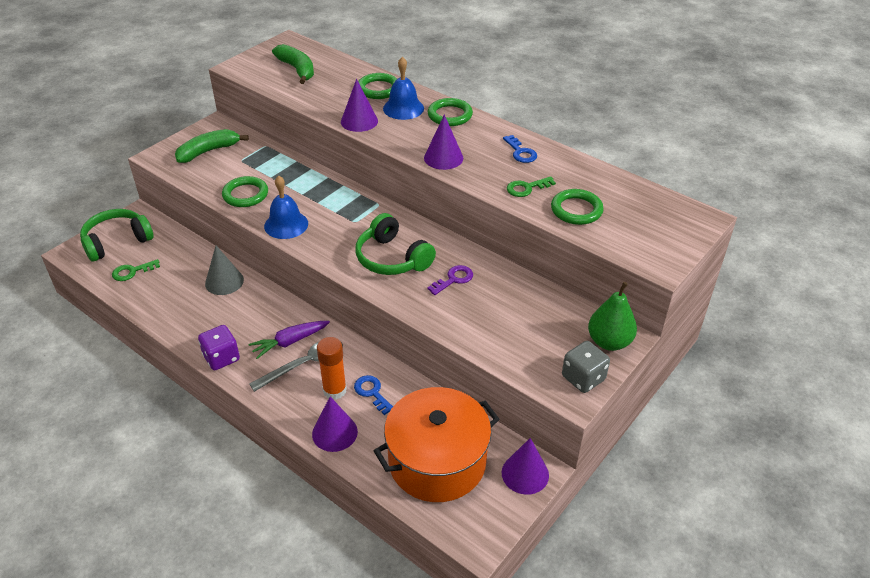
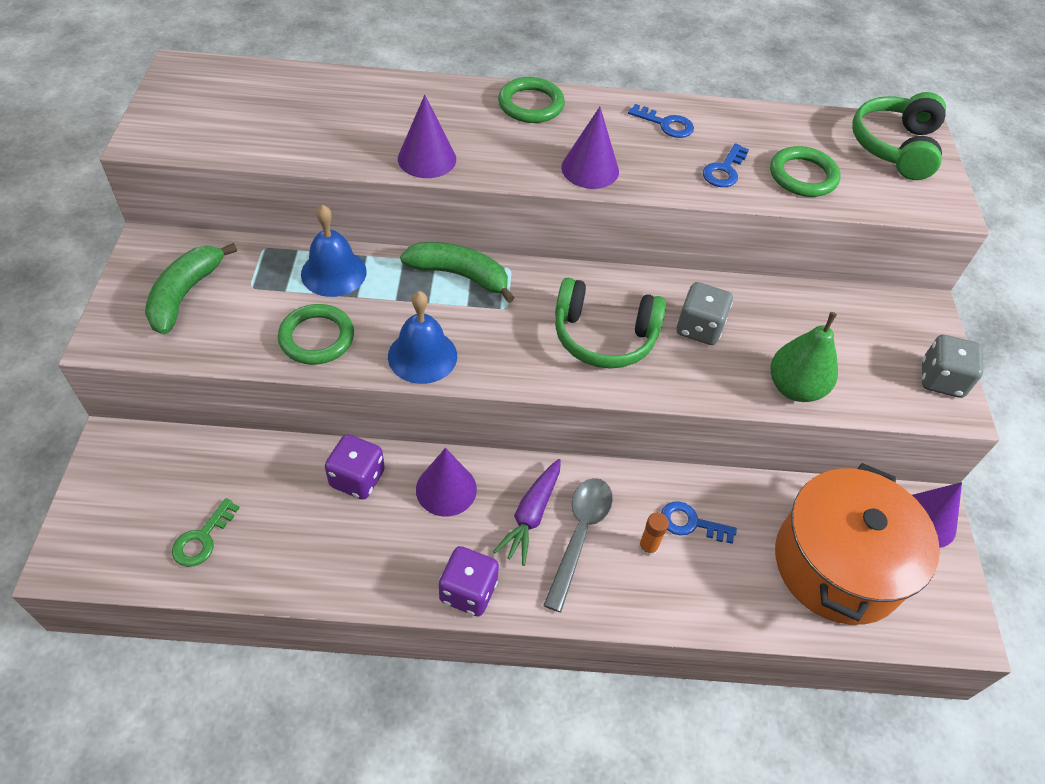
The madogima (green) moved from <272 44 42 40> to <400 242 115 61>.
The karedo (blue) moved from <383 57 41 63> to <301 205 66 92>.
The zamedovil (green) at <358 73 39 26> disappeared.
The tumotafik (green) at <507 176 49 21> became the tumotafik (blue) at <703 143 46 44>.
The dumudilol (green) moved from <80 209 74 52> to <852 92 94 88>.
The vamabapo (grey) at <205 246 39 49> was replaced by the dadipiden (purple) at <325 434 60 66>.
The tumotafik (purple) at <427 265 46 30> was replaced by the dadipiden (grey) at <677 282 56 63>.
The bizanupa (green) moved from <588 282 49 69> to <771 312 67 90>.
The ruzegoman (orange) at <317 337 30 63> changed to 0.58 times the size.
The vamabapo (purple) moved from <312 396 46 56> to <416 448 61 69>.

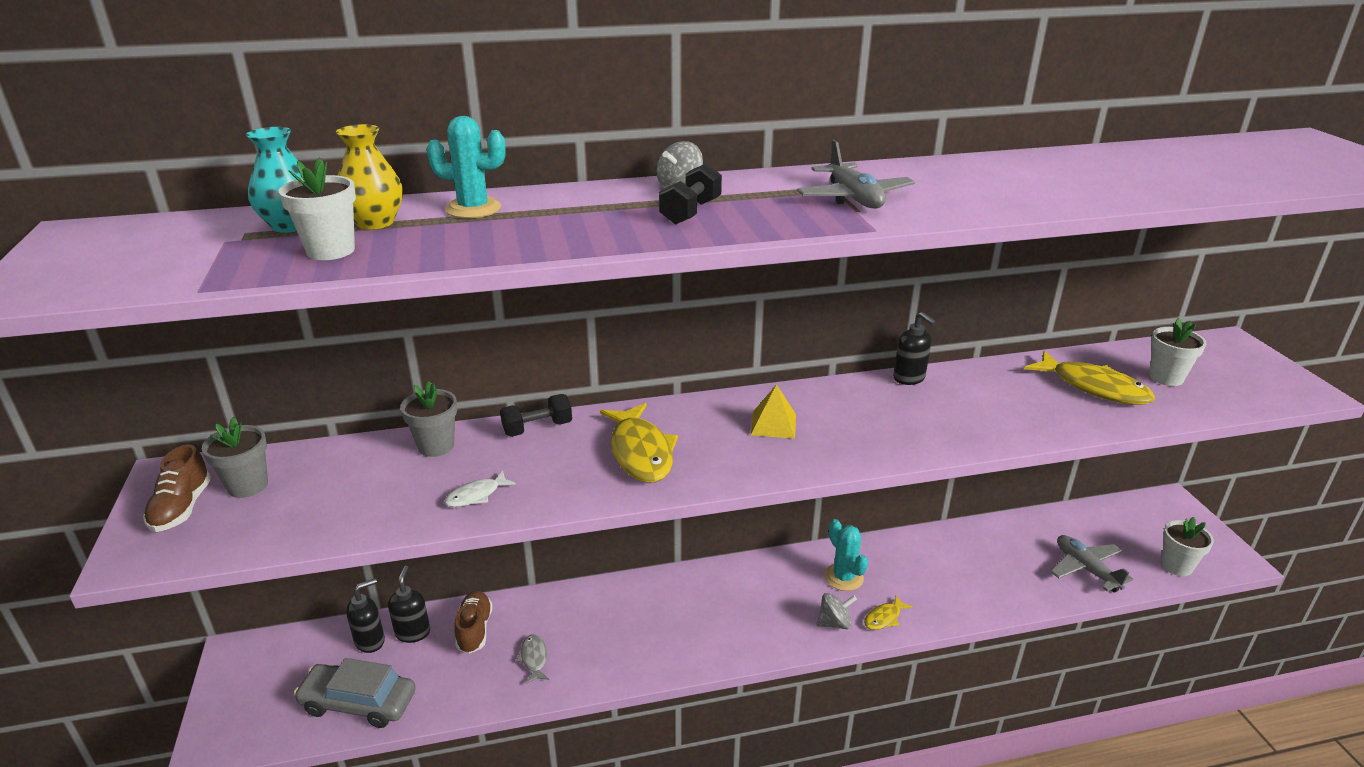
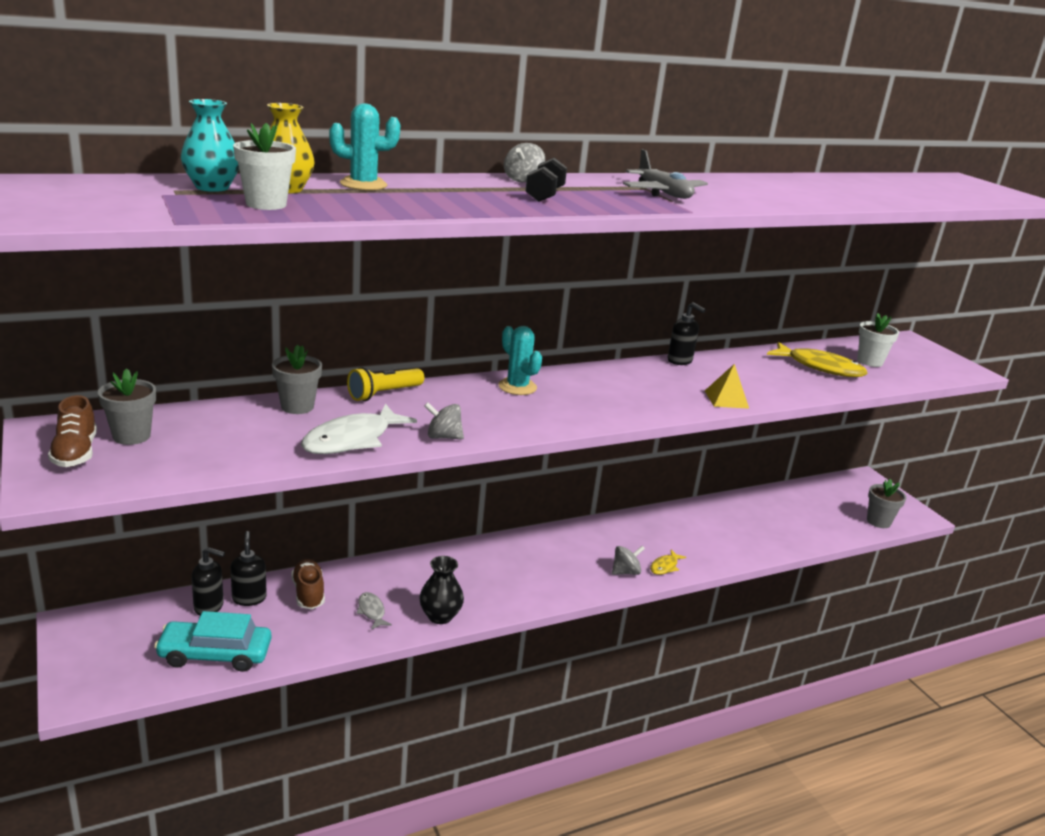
The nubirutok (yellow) moved from <751 385 45 54> to <705 364 44 45>.
The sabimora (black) at <500 394 72 43> was replaced by the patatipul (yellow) at <347 367 77 34>.
The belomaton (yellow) at <600 403 78 79> disappeared.
The belomaton (white) at <444 471 72 36> changed to 2.01 times the size.
The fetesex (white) at <1161 517 53 59> became the fetesex (grey) at <867 479 39 49>.
The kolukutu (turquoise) moved from <824 519 44 72> to <498 326 44 69>.
The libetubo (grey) at <1050 535 83 57> disappeared.
The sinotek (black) at <346 578 39 75> turned 60 degrees clockwise.
The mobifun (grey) at <294 658 122 70> became the mobifun (turquoise) at <154 611 118 61>.
The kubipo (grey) at <424 402 40 38> appeared.
The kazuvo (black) at <419 556 45 68> appeared.

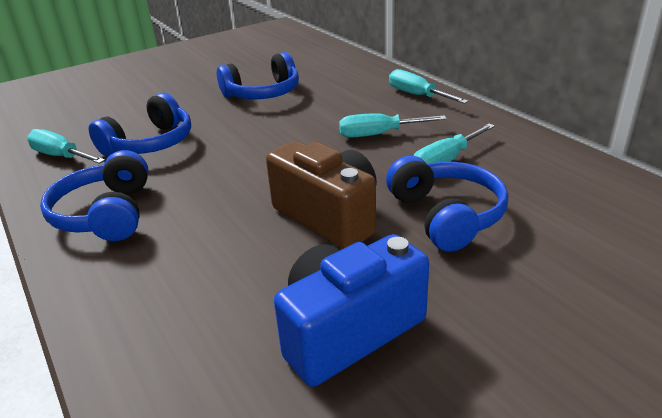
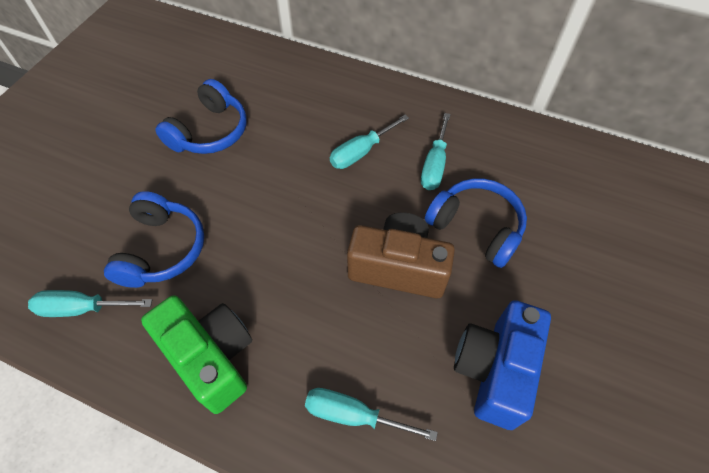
The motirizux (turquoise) moved from <389 69 80 35> to <305 388 133 53>.
The dumudilol (blue) at <40 150 109 91> was replaced by the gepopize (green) at <141 295 111 119>.

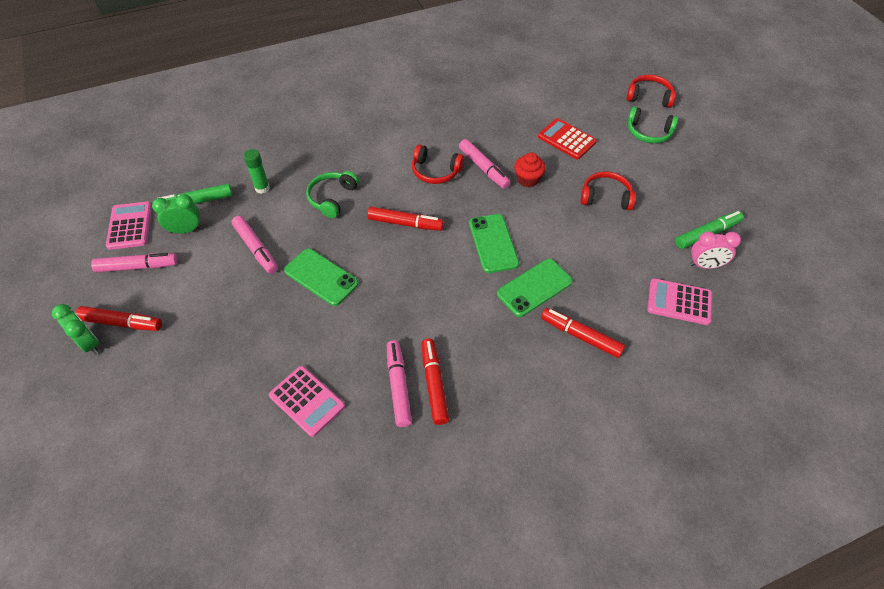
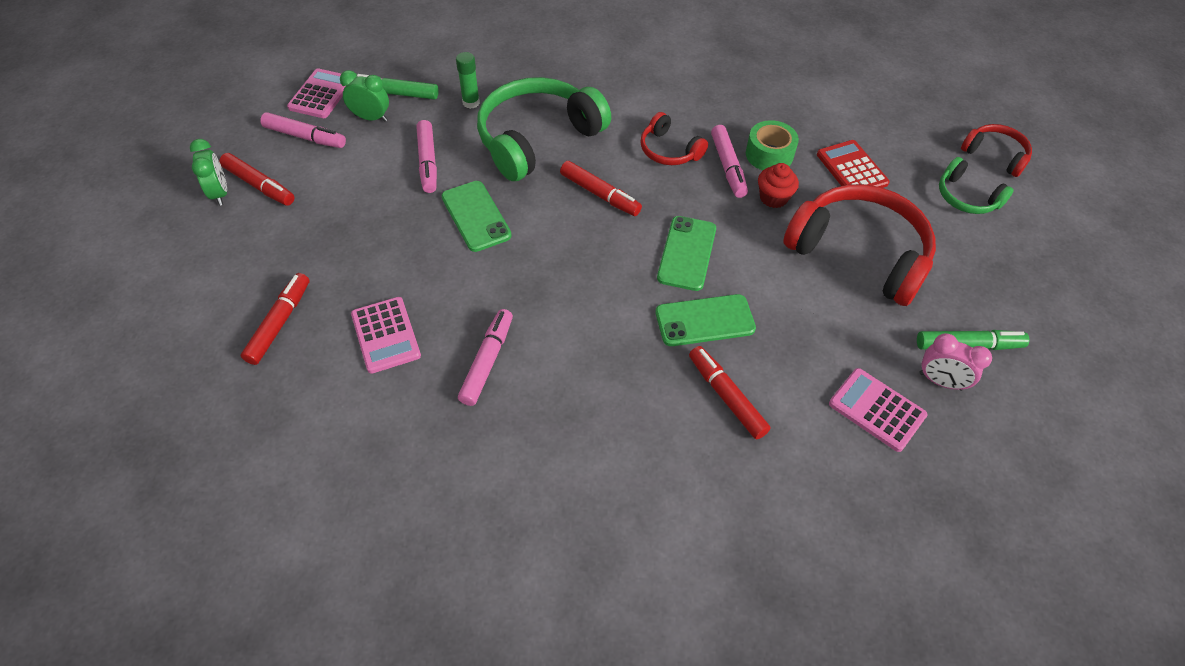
The dumudilol (green) at <306 171 53 47> changed to 1.98 times the size.
The dumudilol (red) at <581 171 55 39> changed to 1.98 times the size.
The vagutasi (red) moved from <422 338 27 87> to <241 273 68 92>.
The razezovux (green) at <746 120 53 50> appeared.

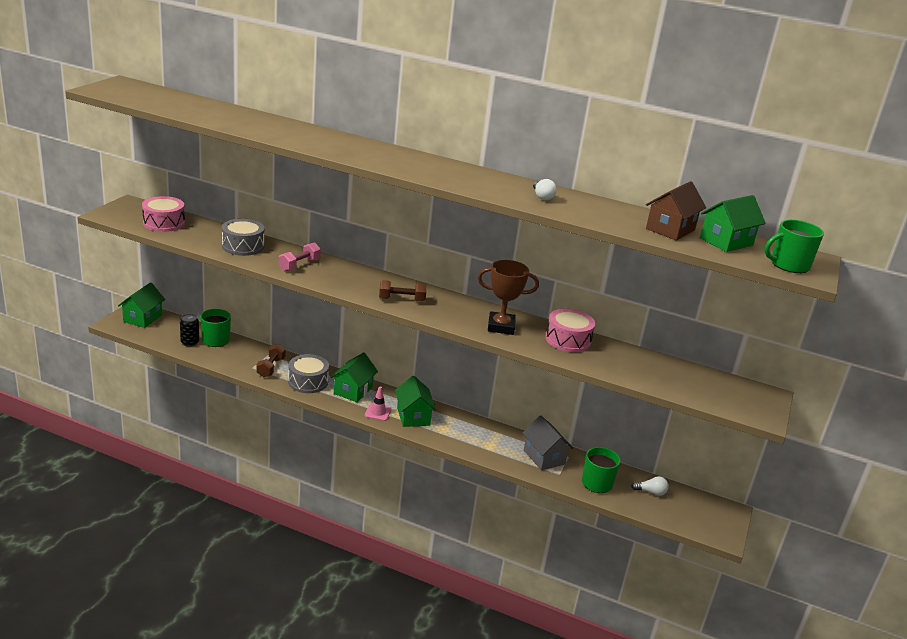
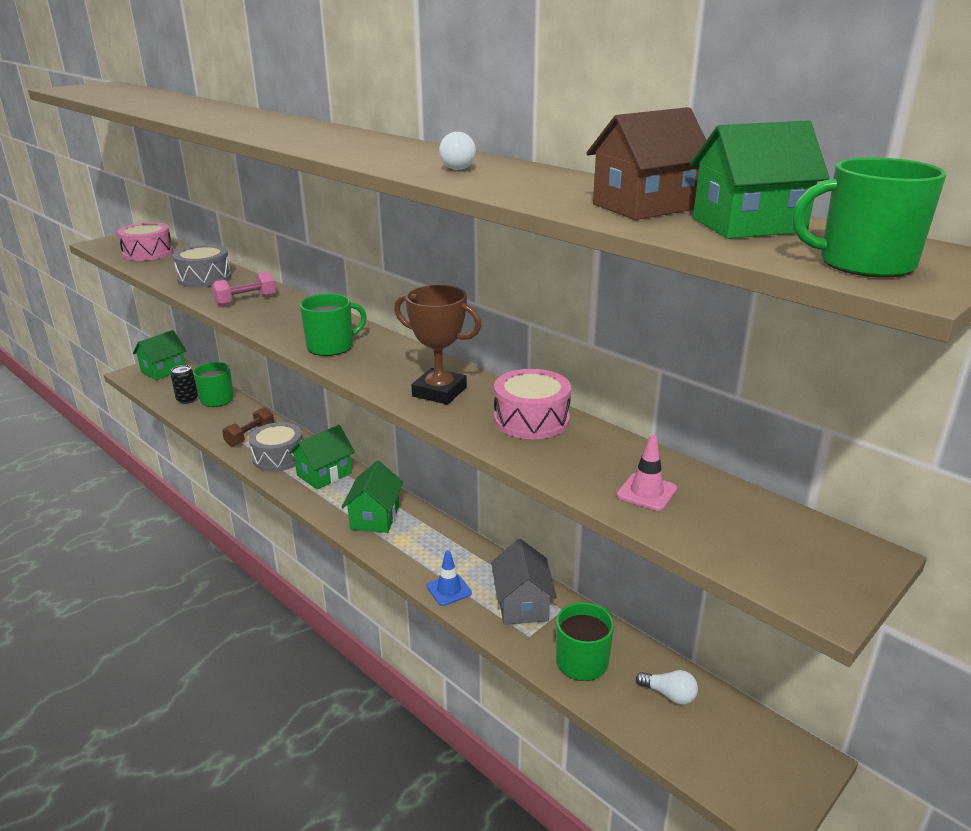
The sabimora (brown) at <379 280 48 22> was replaced by the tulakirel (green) at <300 294 67 62>.
The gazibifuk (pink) moved from <365 386 26 35> to <617 435 60 76>.
The gazibifuk (blue) at <427 550 45 56> appeared.

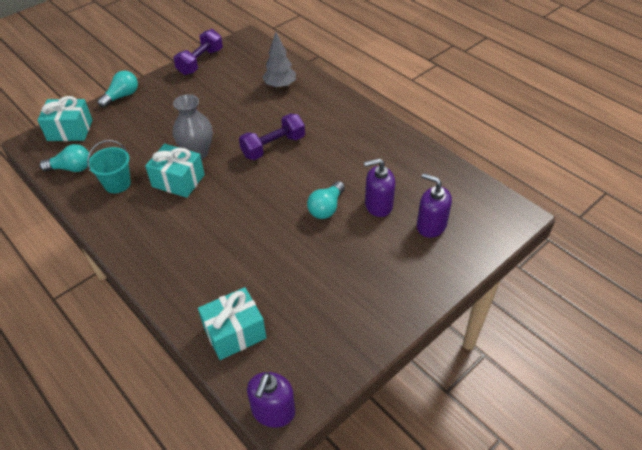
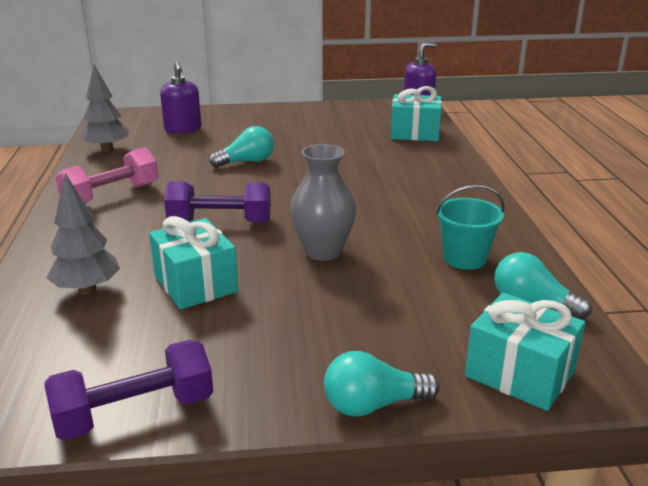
The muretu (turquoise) moved from <145 144 60 54> to <149 216 89 93>.
The sinotek (purple) at <364 158 31 59> disappeared.
The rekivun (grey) at <80 65 49 87> appeared.
The sabimora (pink) at <56 147 103 57> appeared.

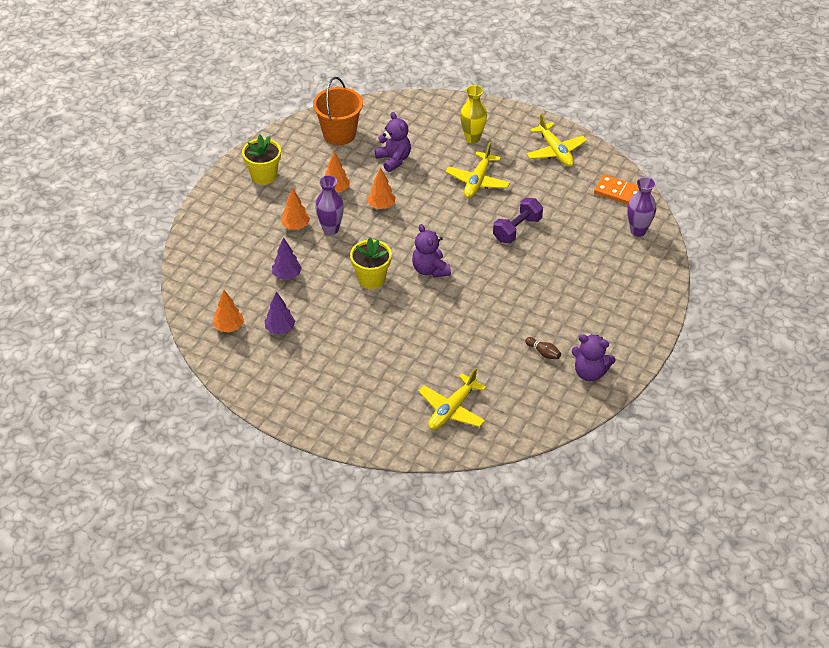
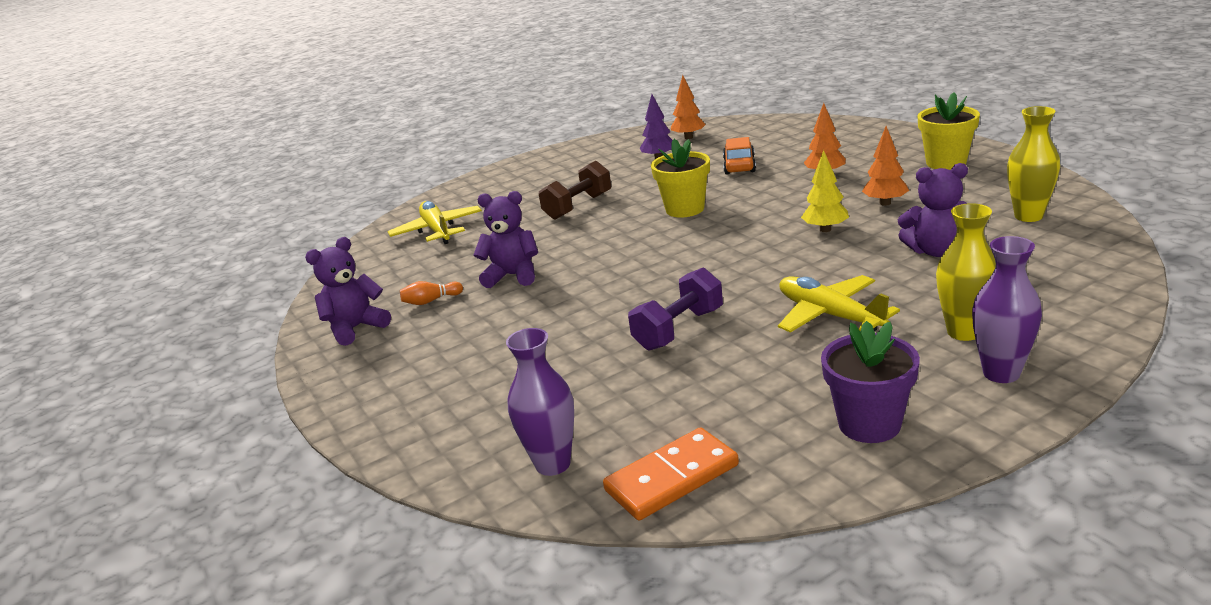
The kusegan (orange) at <313 77 50 68> was replaced by the kazuvo (yellow) at <1007 106 53 116>.
The libetubo (yellow) at <527 114 60 53> was replaced by the fetesex (purple) at <821 321 99 122>.
The rekivun (orange) at <367 168 29 41> became the rekivun (yellow) at <801 150 48 82>.
The kazuvo (purple) moved from <315 175 29 60> to <972 236 70 147>.
The sabimora (purple) at <493 198 50 45> turned 60 degrees clockwise.
The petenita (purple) moved from <412 224 39 54> to <474 191 64 97>.
The rekivun (purple) at <272 238 30 42> was replaced by the mobifun (orange) at <723 137 33 38>.
The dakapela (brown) at <525 337 36 22> became the dakapela (orange) at <400 281 63 24>.
The sabimora (brown) at <539 161 72 59> appeared.

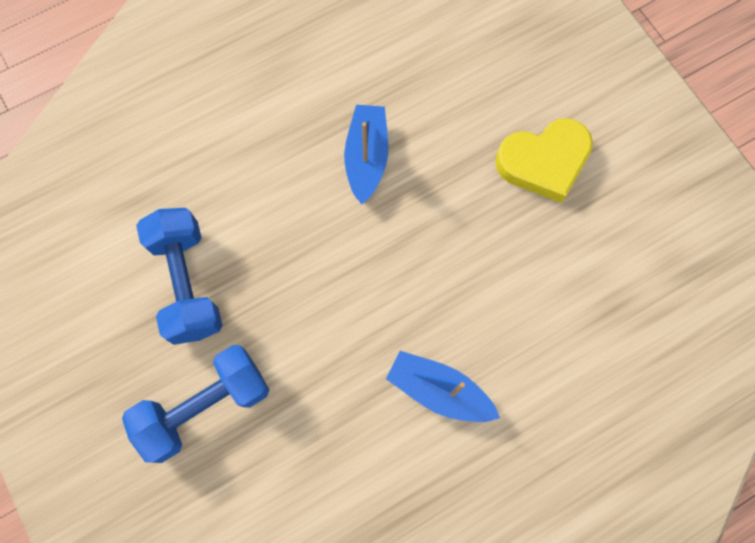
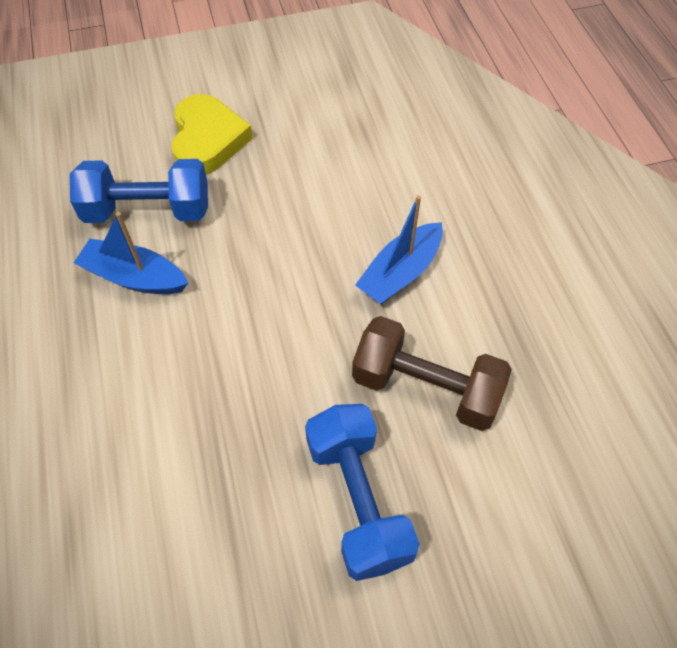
The sabimora (blue) moved from <136 208 87 137> to <70 159 138 64>.
The sabimora (brown) at <352 316 160 115> appeared.

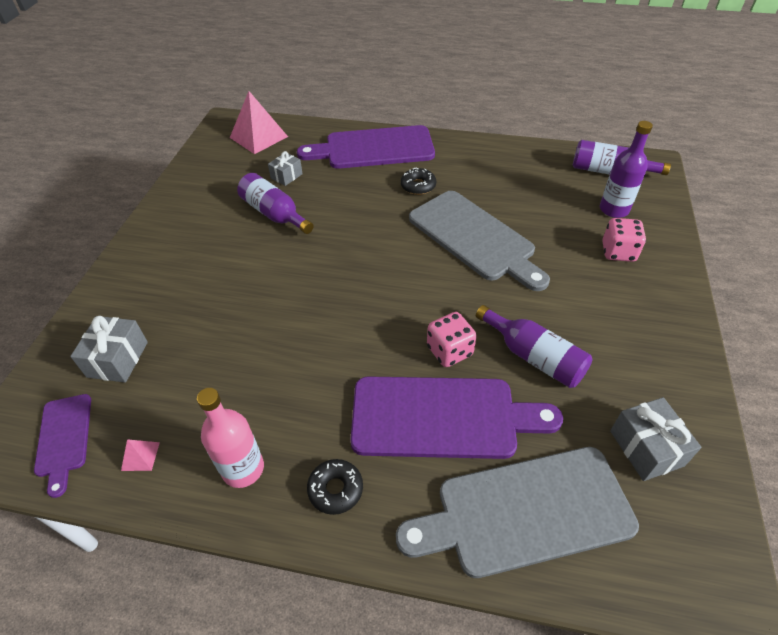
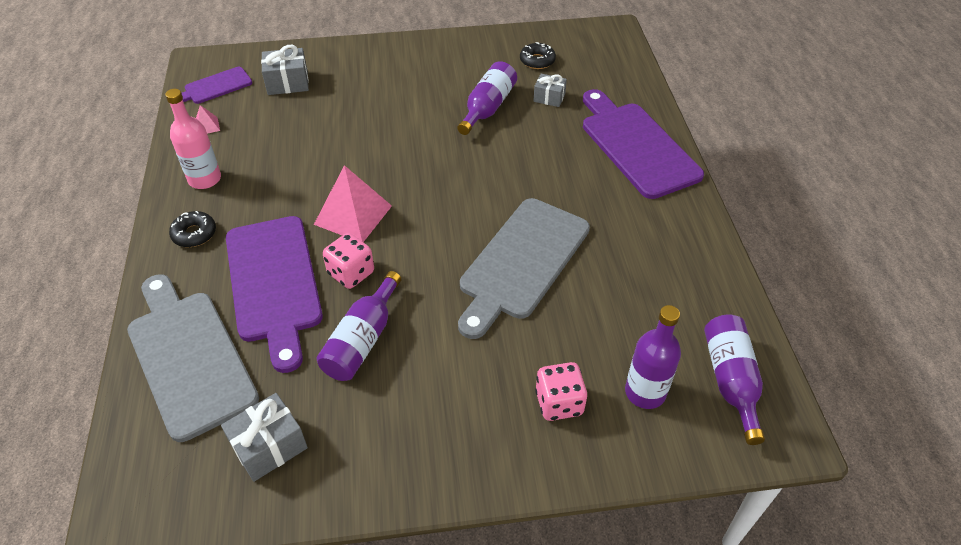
The nubirutok (pink) moved from <230 91 58 63> to <314 165 78 77>.
The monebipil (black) moved from <401 168 35 27> to <520 42 36 27>.

